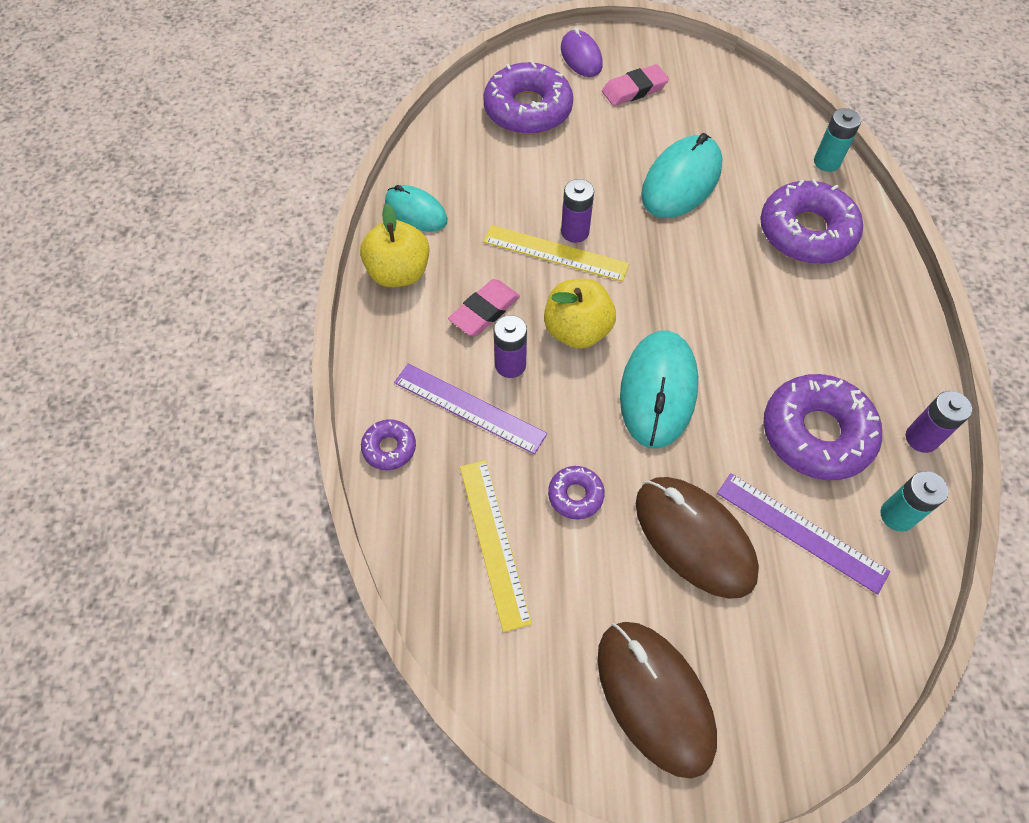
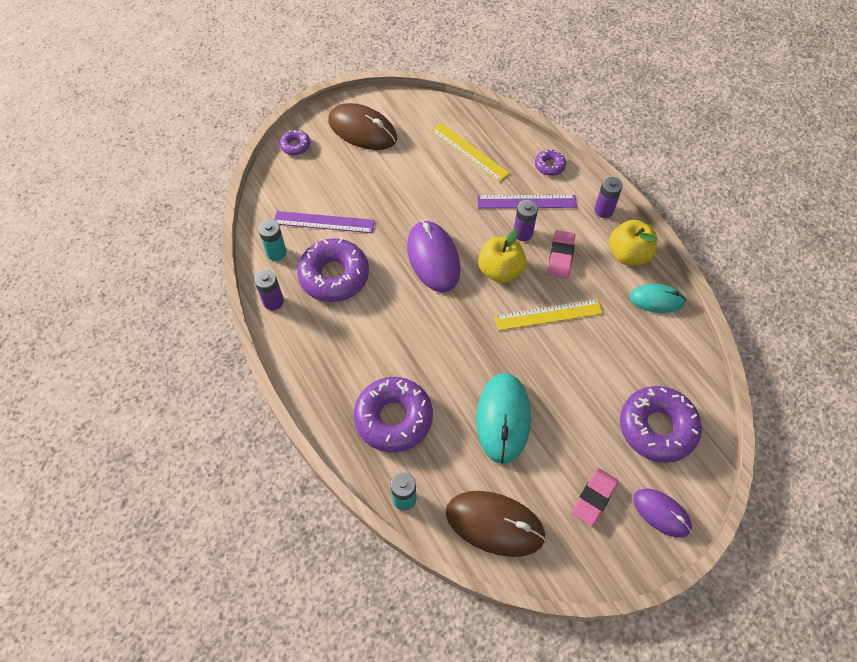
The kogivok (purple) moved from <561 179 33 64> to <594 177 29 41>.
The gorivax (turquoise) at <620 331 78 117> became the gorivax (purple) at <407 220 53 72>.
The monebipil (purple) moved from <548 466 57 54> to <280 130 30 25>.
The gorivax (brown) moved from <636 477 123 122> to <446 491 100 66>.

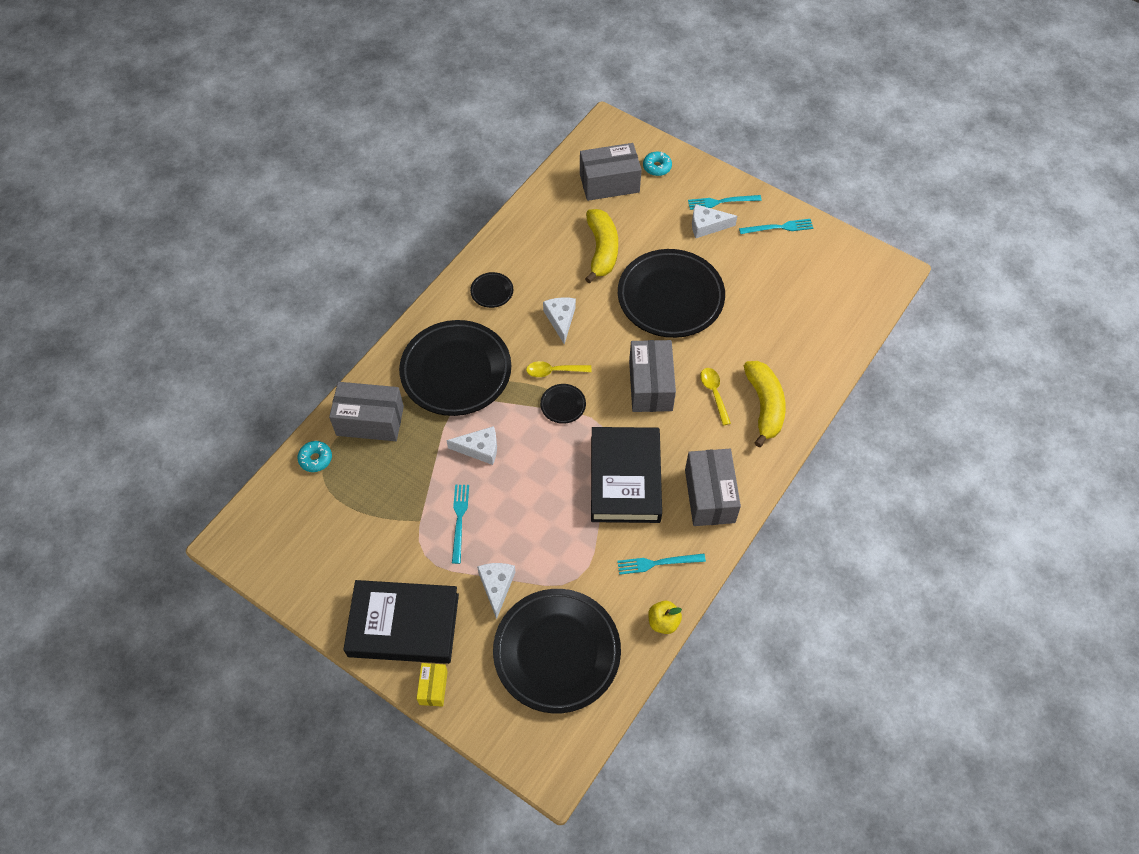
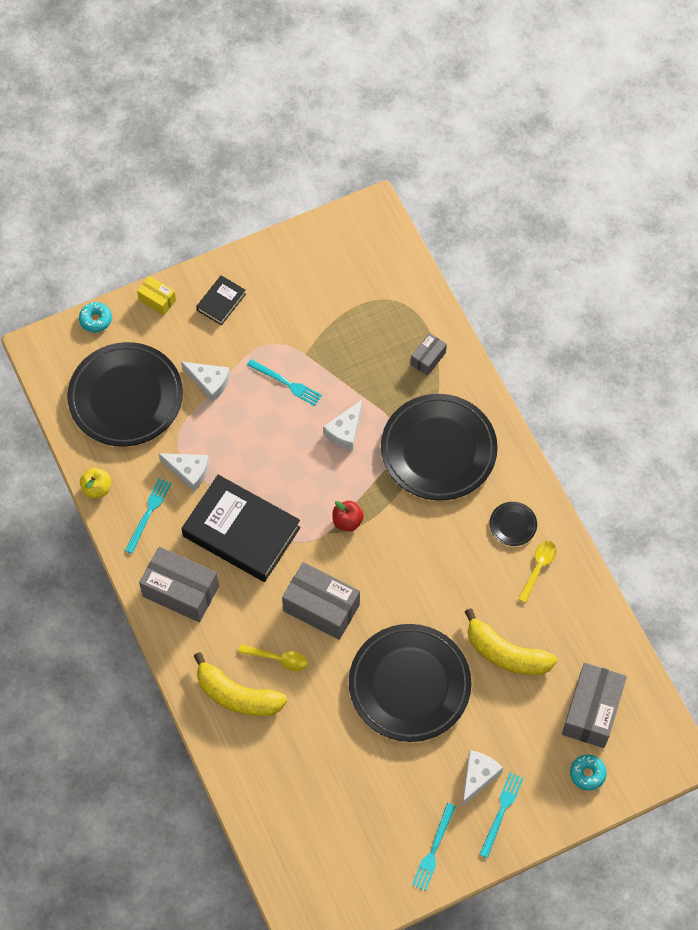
The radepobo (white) moved from <543 297 33 48> to <158 453 51 39>.
The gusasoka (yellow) moved from <526 361 66 16> to <518 541 39 62>.
The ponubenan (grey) at <329 382 75 59> changed to 0.52 times the size.
The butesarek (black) at <540 384 46 40> was replaced by the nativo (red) at <332 501 32 31>.
The monebipil (turquoise) moved from <298 441 34 31> to <79 302 33 30>.
The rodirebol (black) at <343 580 116 84> changed to 0.47 times the size.

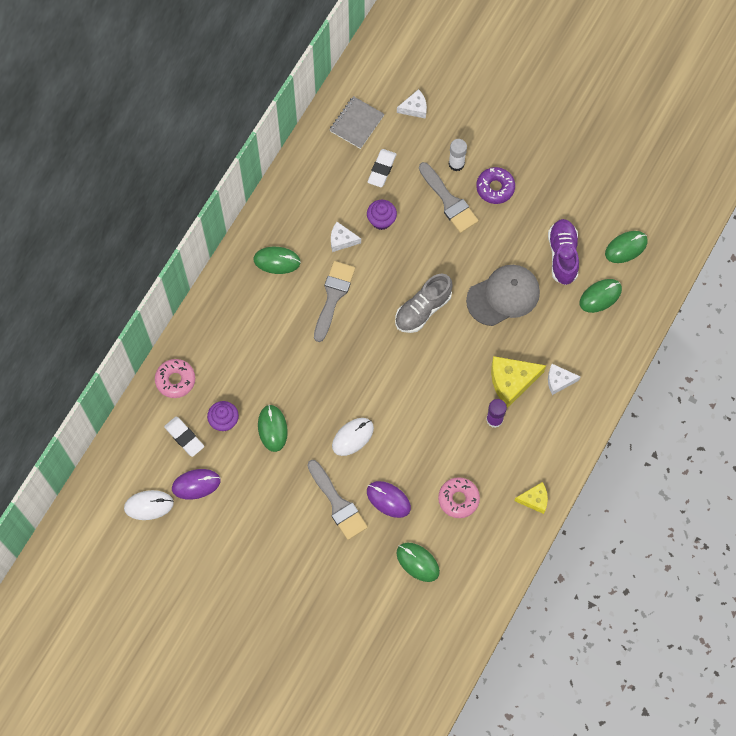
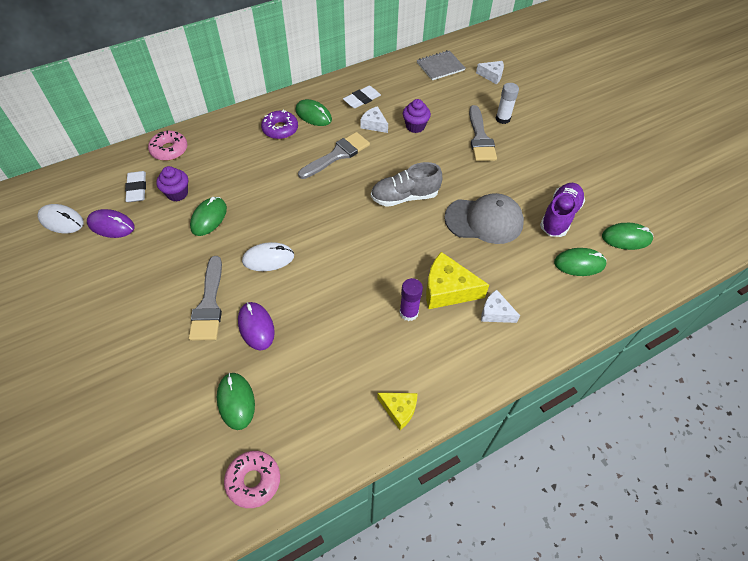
The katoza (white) moved from <368 149 28 38> to <343 86 38 23>.
The monebipil (purple) moved from <476 167 39 37> to <261 110 37 29>.
The monebipil (pink) moved from <438 477 42 41> to <224 451 56 57>.

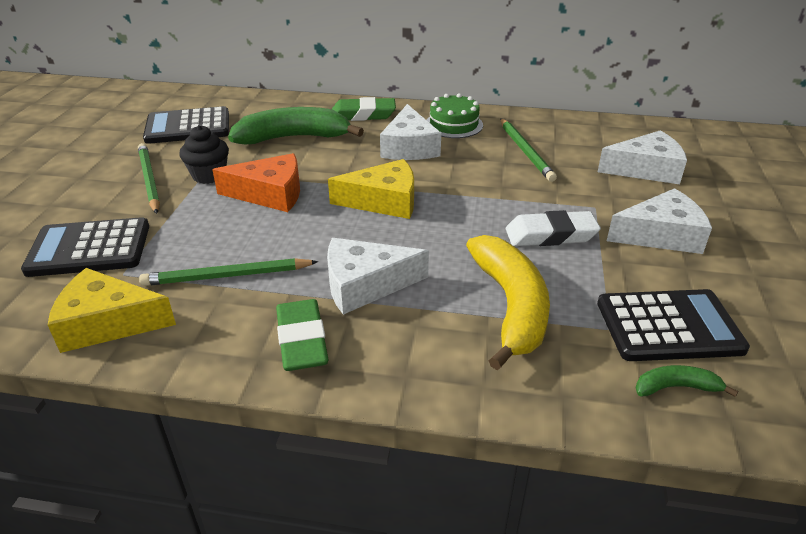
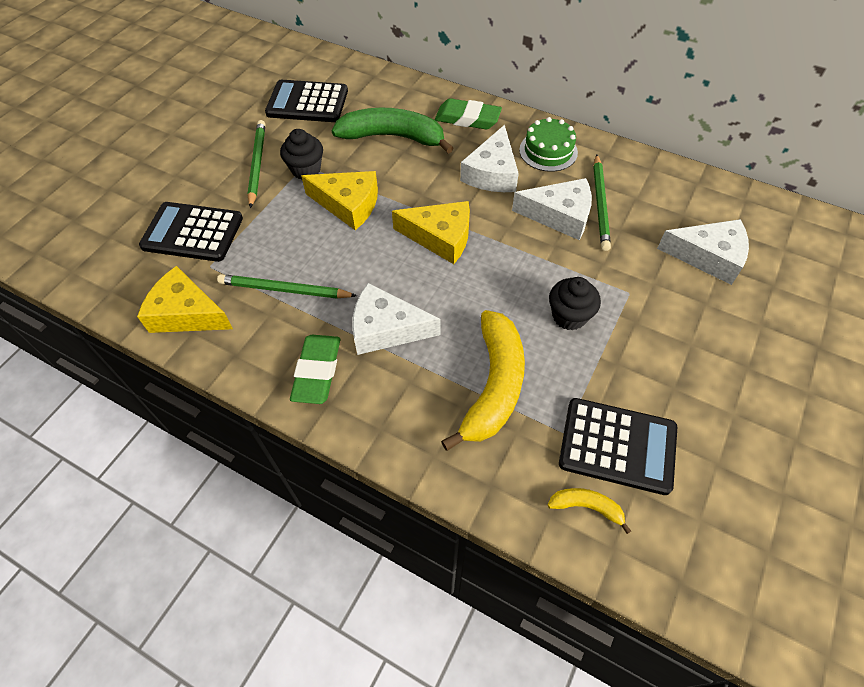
The radepobo (orange) at <212 153 88 59> became the radepobo (yellow) at <301 171 77 59>.
The radepobo (white) moved from <607 188 105 66> to <512 178 80 62>.
The katoza (white) at <506 210 95 36> was replaced by the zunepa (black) at <549 277 52 53>.
The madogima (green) at <635 365 103 32> became the madogima (yellow) at <547 488 84 46>.

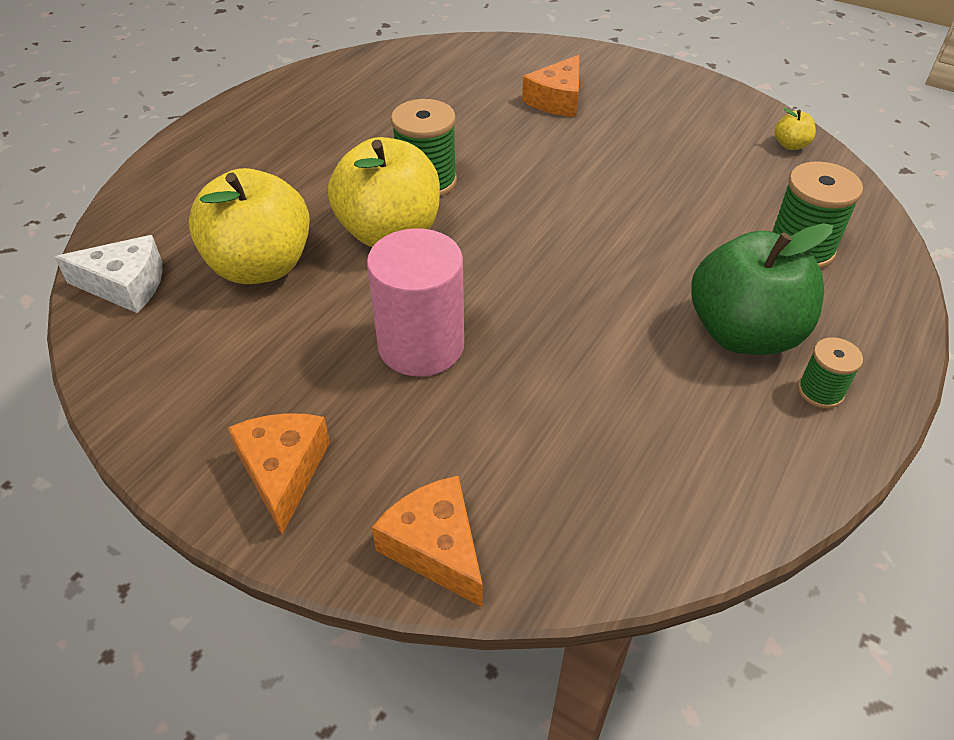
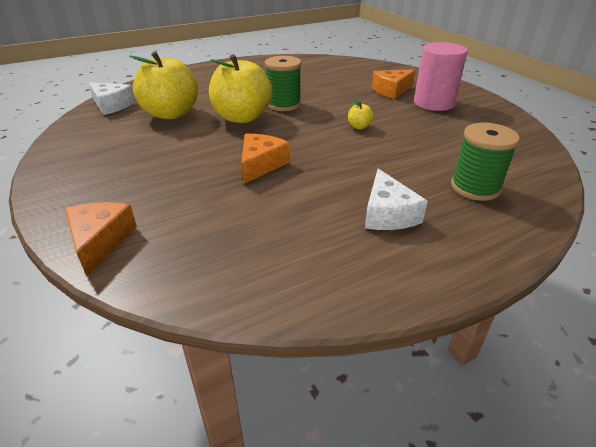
The nativo (yellow) moved from <775 108 41 42> to <348 99 26 30>.
The nativo (green) at <691 223 142 132> was replaced by the radepobo (white) at <365 169 63 61>.
The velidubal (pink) moved from <367 228 97 149> to <414 42 54 69>.
The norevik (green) at <798 337 65 72> disappeared.
The radepobo (orange) moved from <228 413 102 122> to <241 134 49 50>.

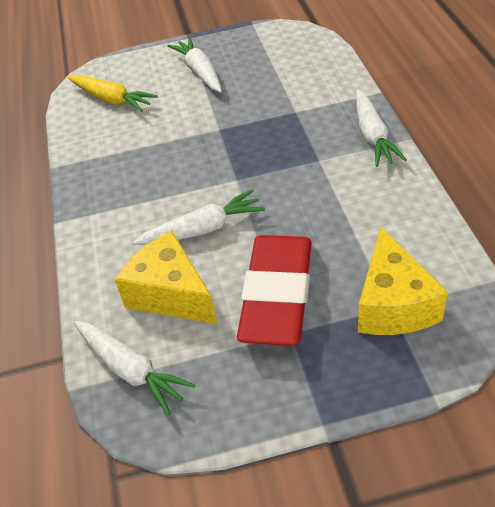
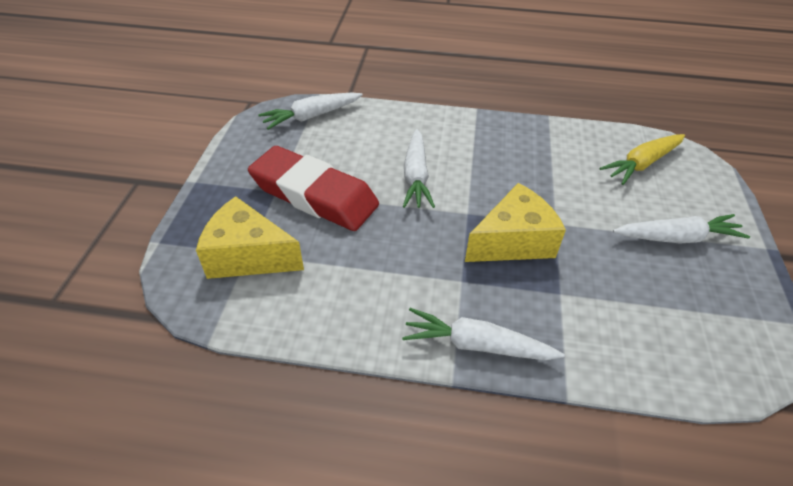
The radepobo (yellow) moved from <115 231 102 93> to <465 183 101 79>.

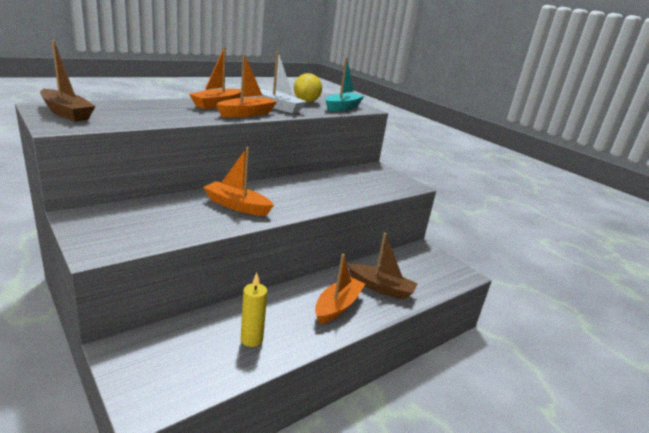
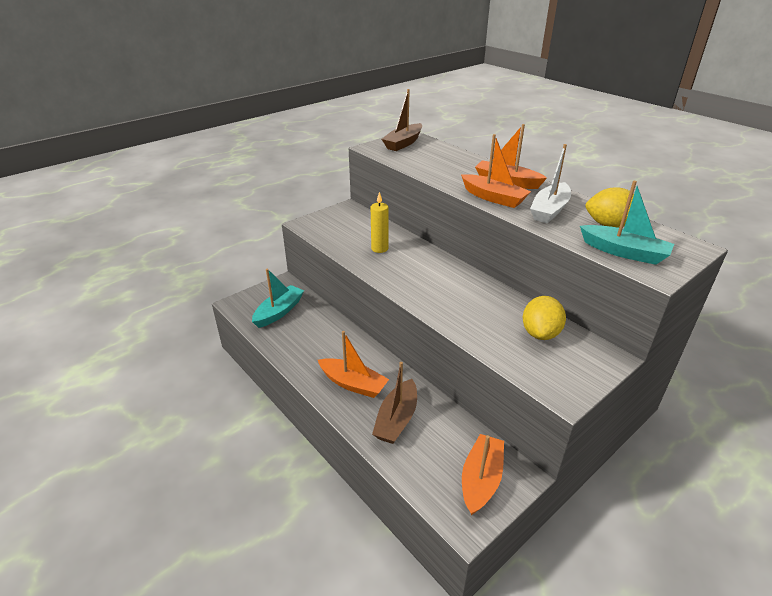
The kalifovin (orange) moved from <203 147 71 69> to <462 434 42 81>.
The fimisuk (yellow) moved from <241 273 26 74> to <371 192 17 61>.
The kalifovin (turquoise) at <252 269 52 59> appeared.
The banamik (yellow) at <523 296 43 44> appeared.

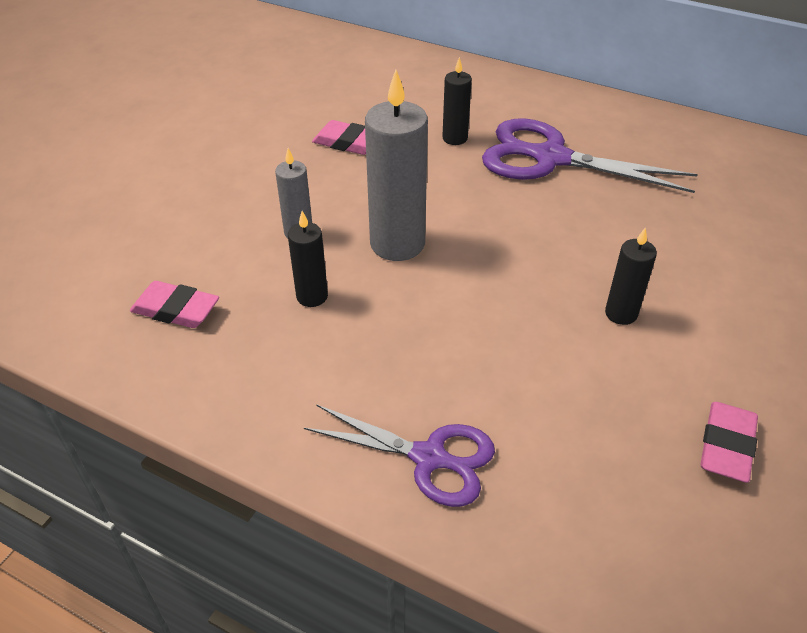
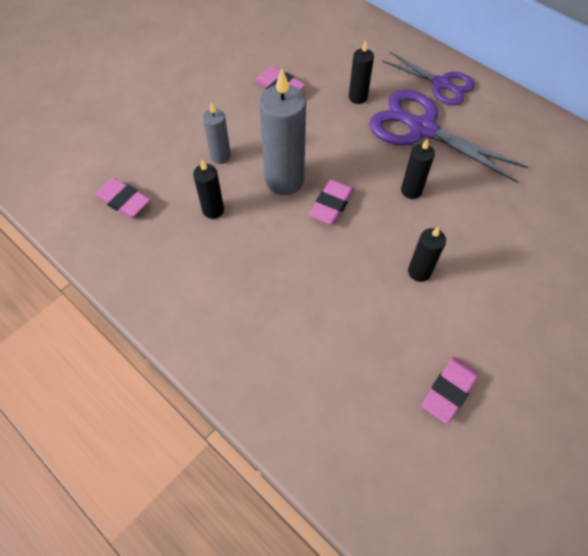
The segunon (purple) moved from <304 404 191 103> to <382 52 93 53>.
The fimisuk (black) at <401 138 34 61> appeared.
The katoza (pink) at <309 179 45 46> appeared.

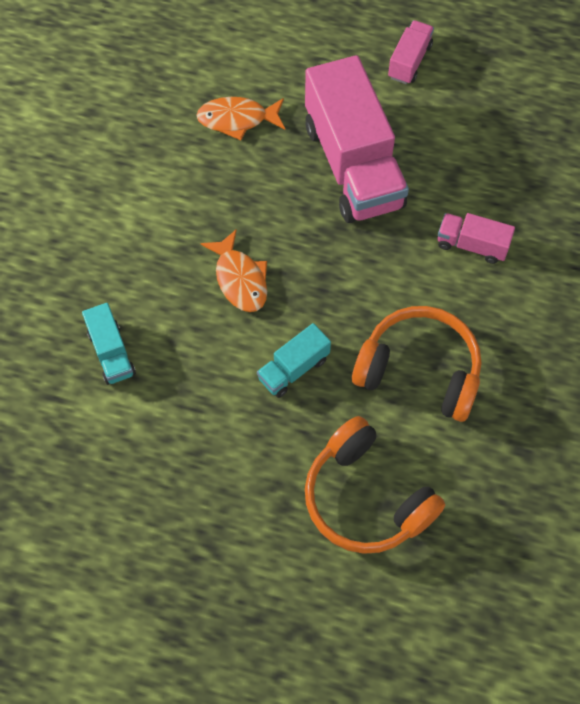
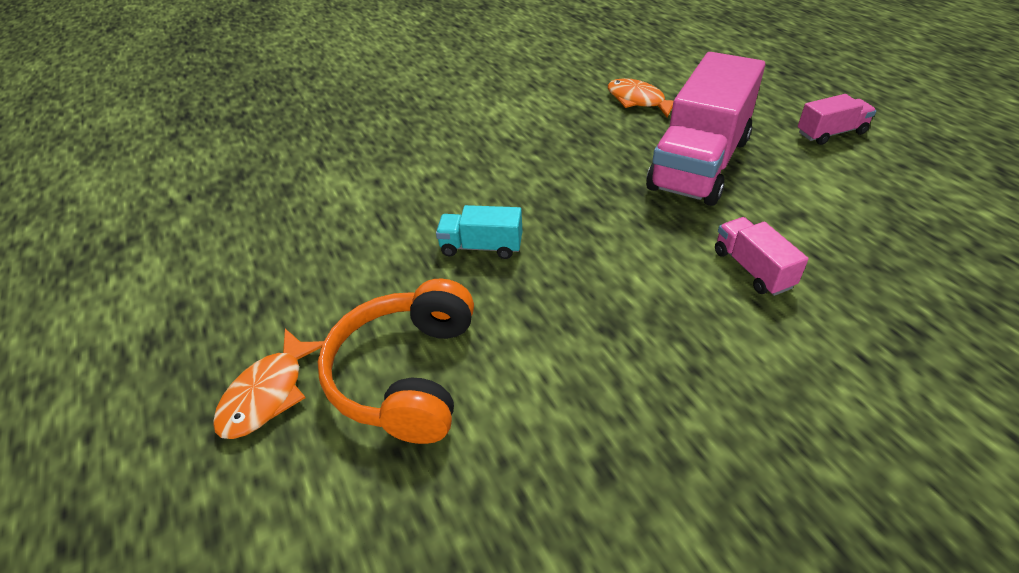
The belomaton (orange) moved from <200 229 67 83> to <213 329 111 110>.
The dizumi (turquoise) at <82 303 54 82> disappeared.
The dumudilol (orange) at <352 306 129 116> disappeared.

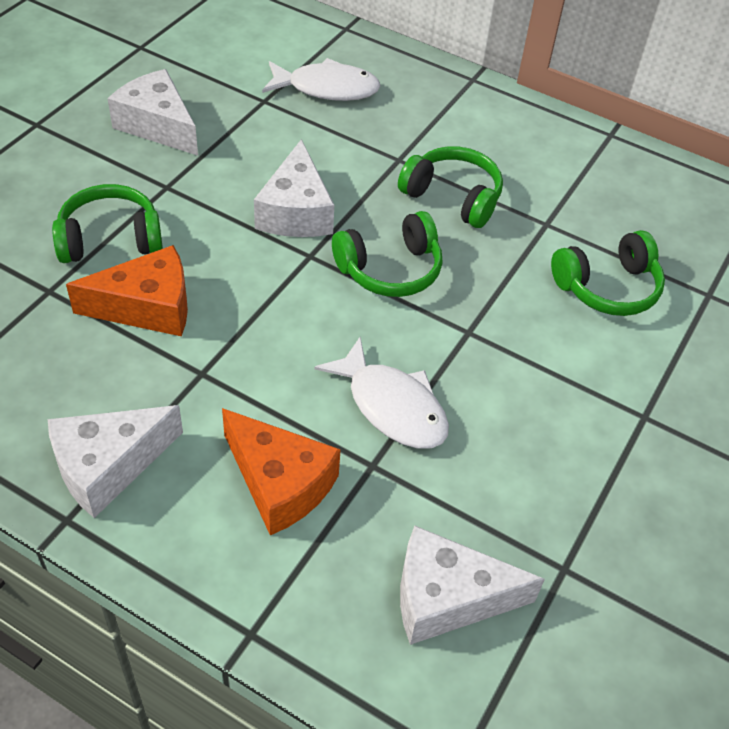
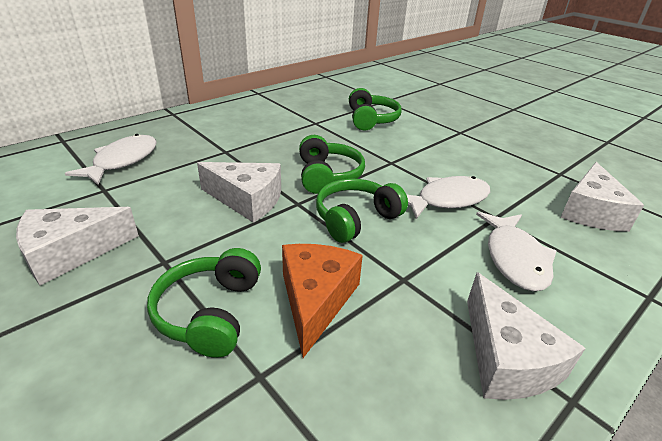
The dumudilol (green) moved from <398 146 105 82> to <316 179 92 64>.
The radepobo (orange) at <222 408 119 127> was replaced by the belomaton (white) at <476 212 80 80>.

